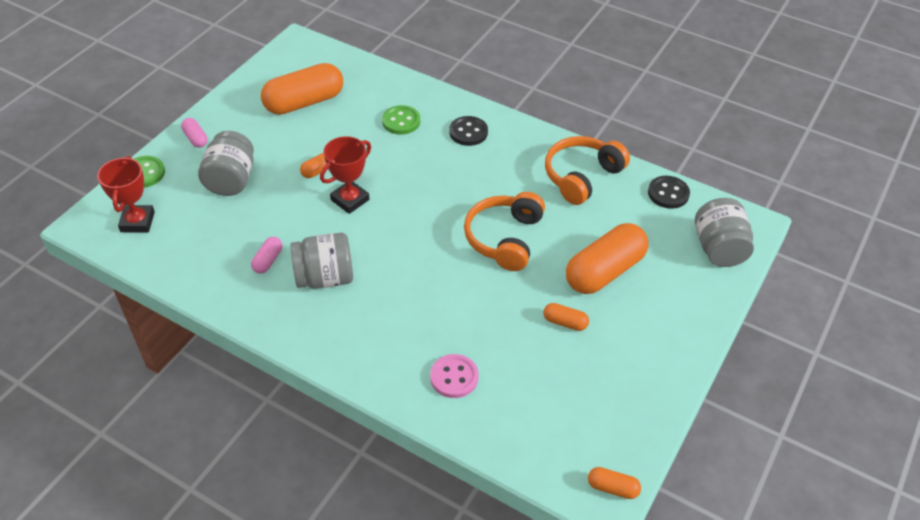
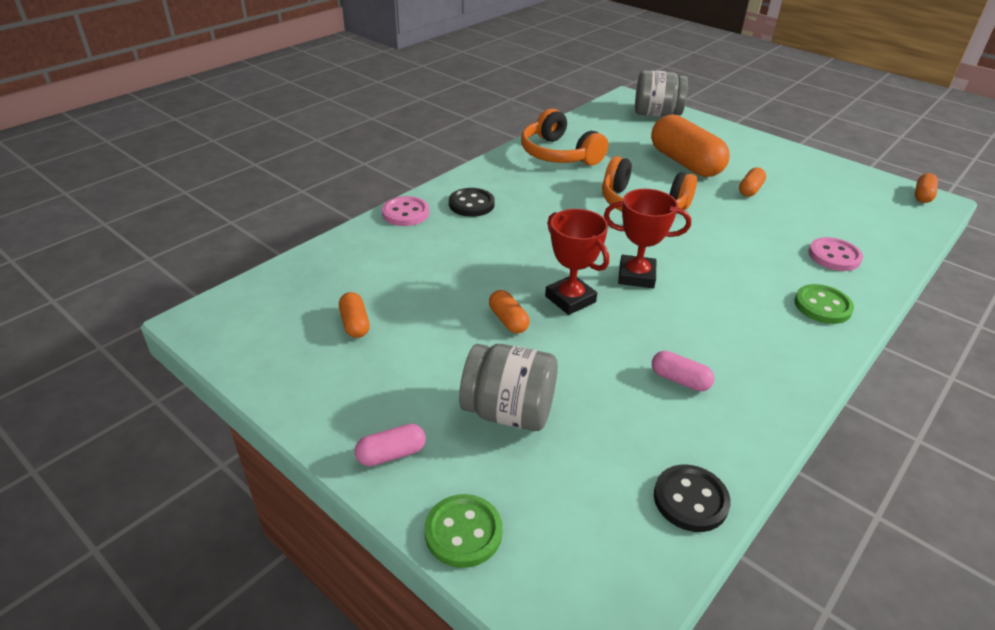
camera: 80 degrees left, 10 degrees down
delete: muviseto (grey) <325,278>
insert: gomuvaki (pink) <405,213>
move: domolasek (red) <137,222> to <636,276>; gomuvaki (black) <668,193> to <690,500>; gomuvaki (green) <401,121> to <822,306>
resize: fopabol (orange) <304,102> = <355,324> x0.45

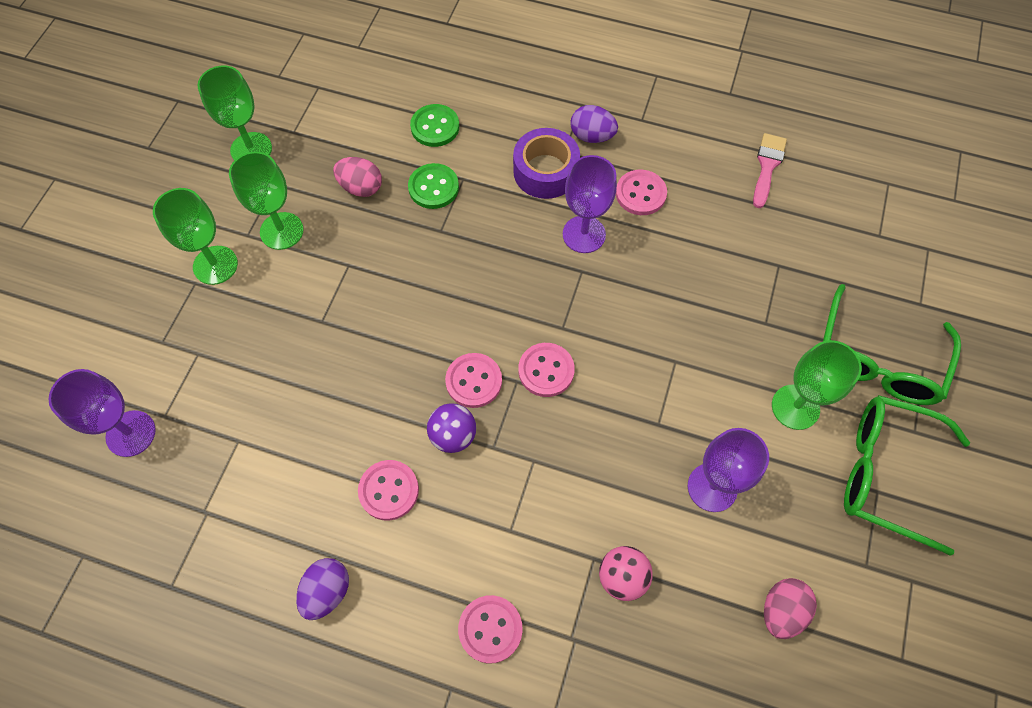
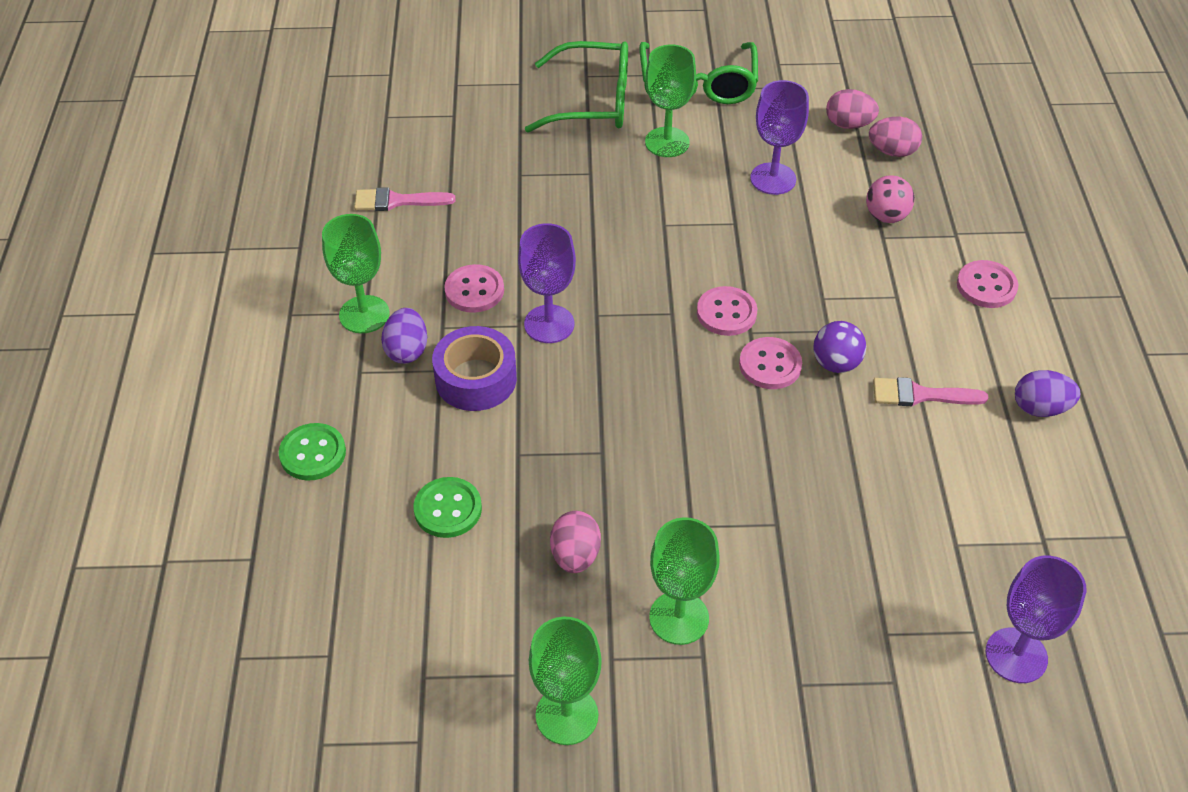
camera: 110 degrees left, 15 degrees down
insert: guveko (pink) <892,152>
move: gomuvaki (green) <433,187> to <313,453>; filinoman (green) <215,265> to <364,314>
replace: gomuvaki (pink) <389,490> to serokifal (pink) <920,395>

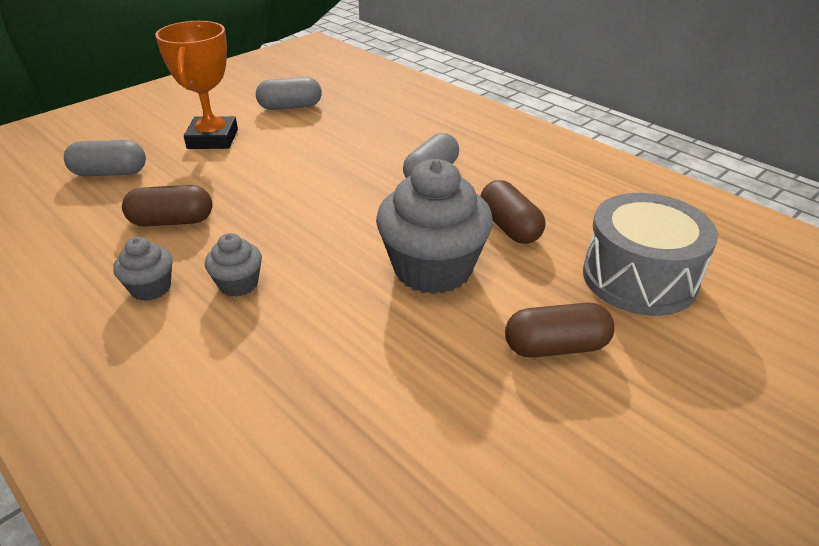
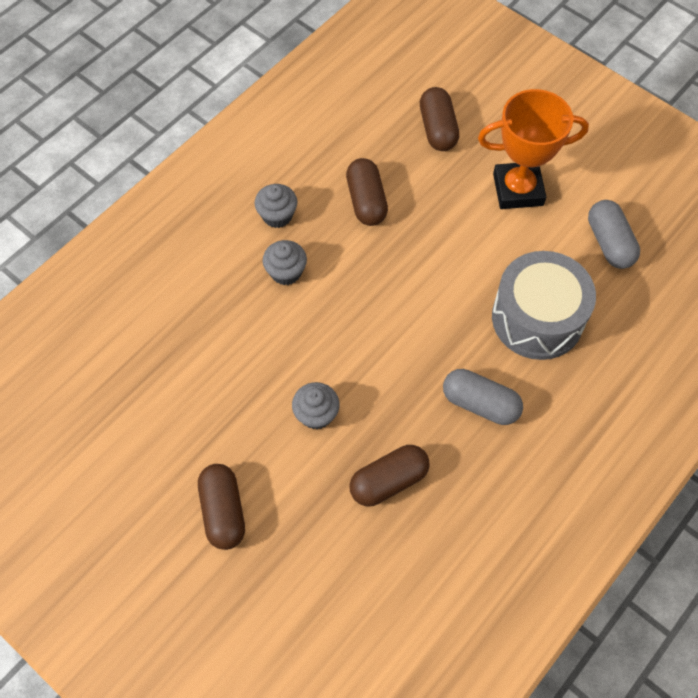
camera: 85 degrees right, 25 degrees up
move: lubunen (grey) <639,278> to <537,318>
recolor: fopabol (grey) <110,173> to fopabol (brown) <438,129>
resize: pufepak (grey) <432,269> = <316,414> x0.48

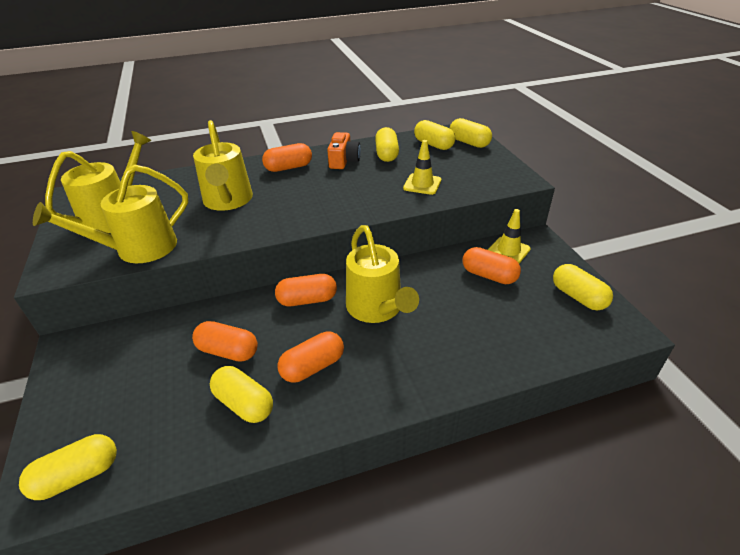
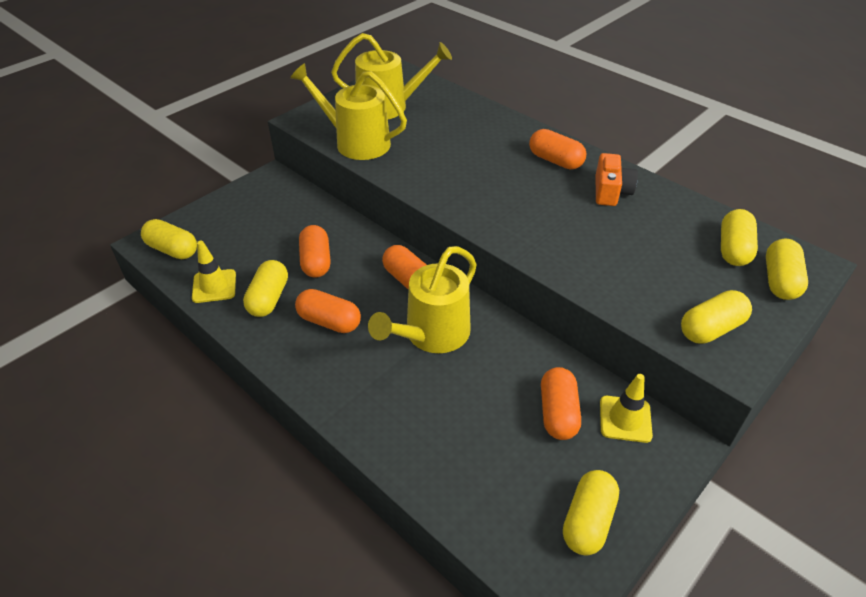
camera: 60 degrees right, 5 degrees up
delete: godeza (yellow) <228,201>
move: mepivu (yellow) <422,184> to <214,286>; fopabol (yellow) <387,154> to <711,329>
rotate: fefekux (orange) <344,161> = <610,191> 60 degrees counterclockwise

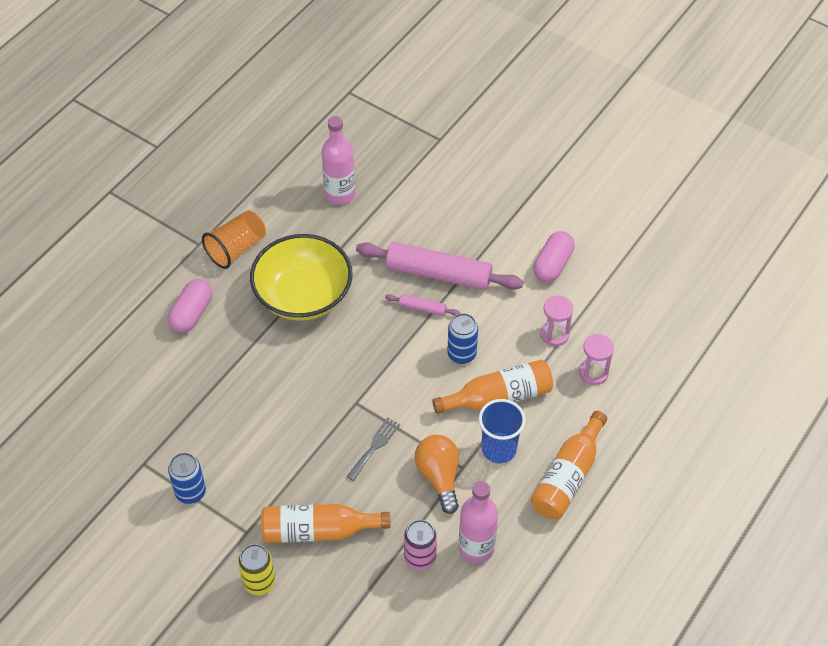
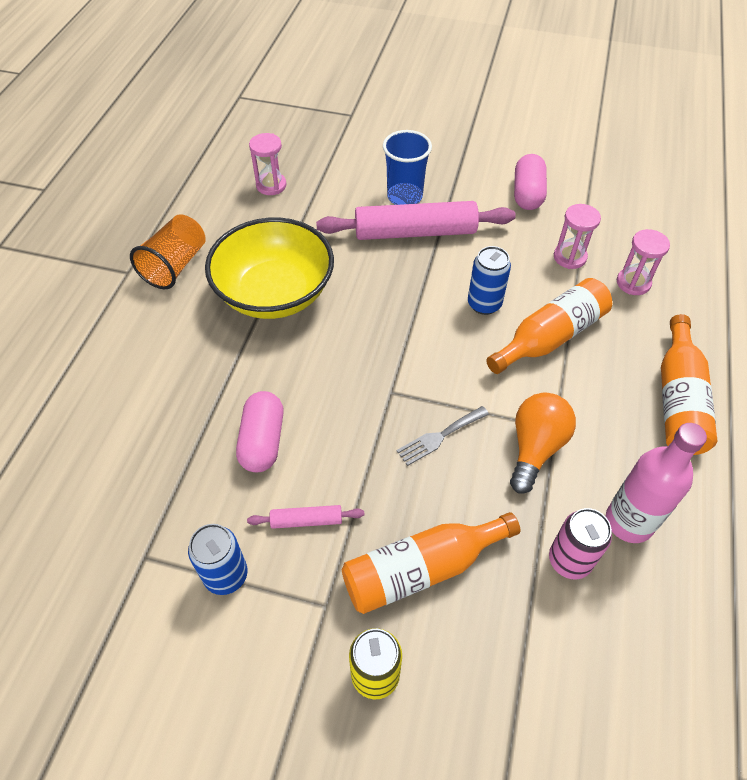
camera: 20 degrees left, 0 degrees up
move: fopabol (pink) <191,313> to <262,441>; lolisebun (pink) <422,308> to <306,520>; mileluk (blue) <499,449> to <404,196>
replace: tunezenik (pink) <340,194> to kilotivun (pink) <271,185>
rotate: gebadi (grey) <374,447> = <440,436> 135 degrees counterclockwise; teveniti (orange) <439,477> = <535,448> 60 degrees clockwise

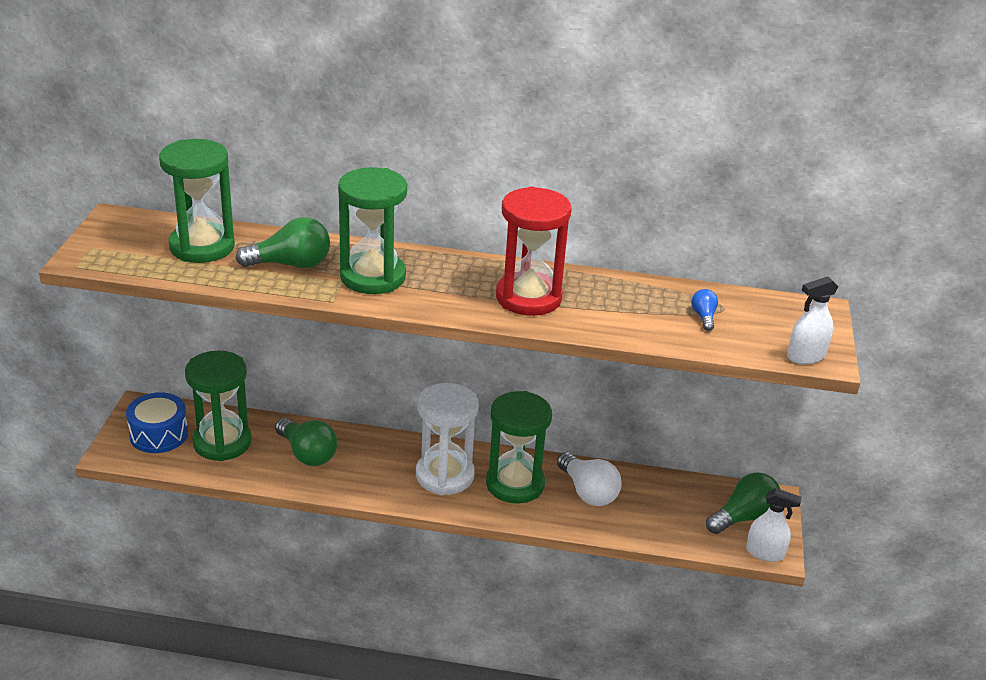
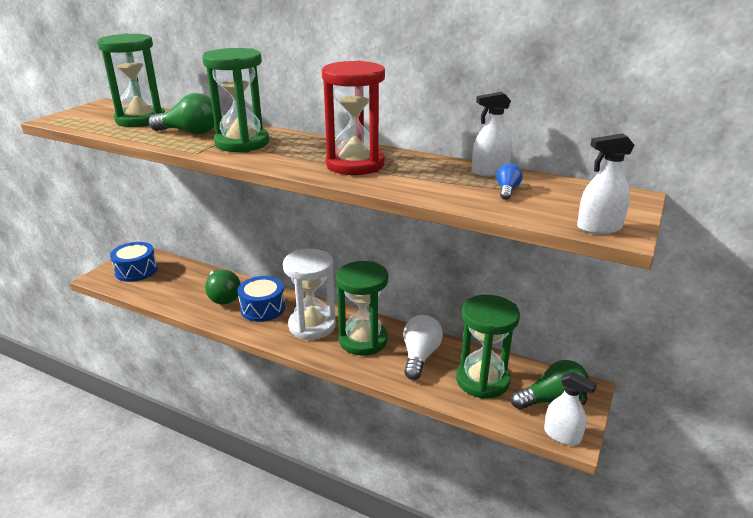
camera: 20 degrees right, 5 degrees down
insert: lubunen (blue) <262,308>; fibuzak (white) <490,172>
move: kilotivun (green) <222,442> to <482,380>
rotate: teveniti (white) <588,492> = <420,356> 150 degrees counterclockwise

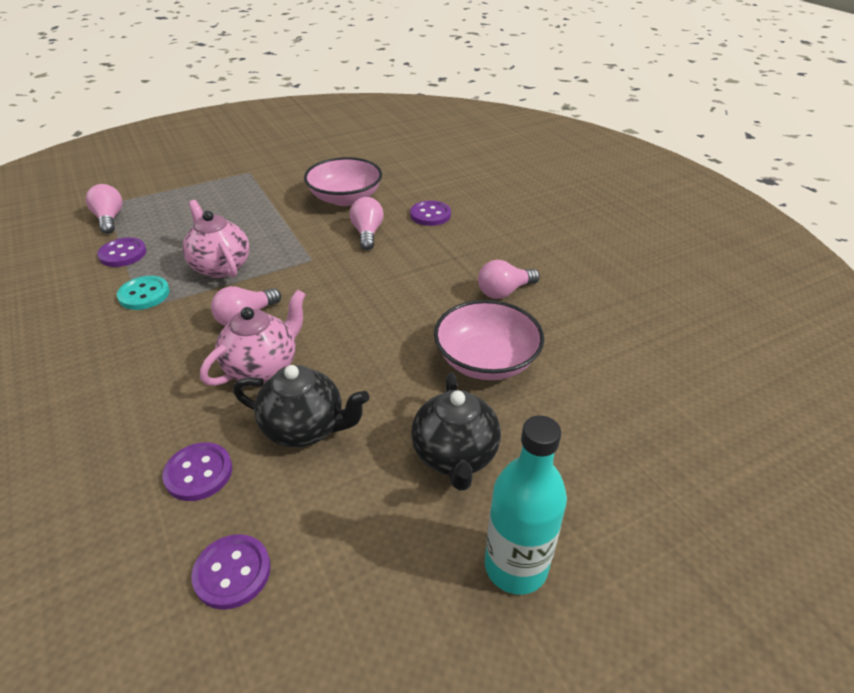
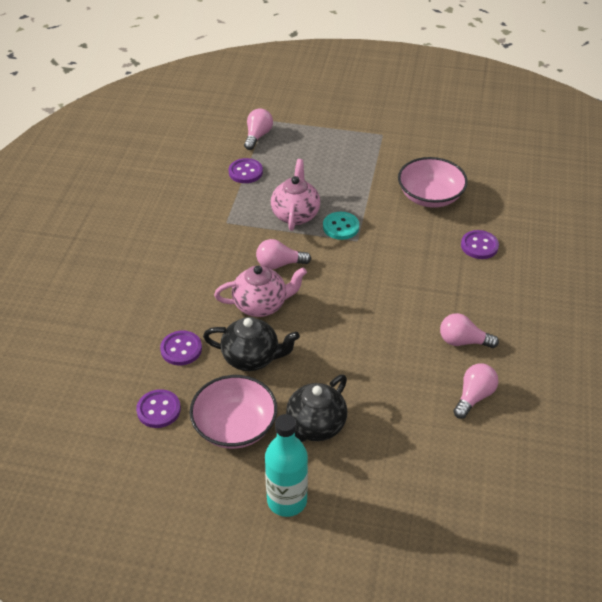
camera: 40 degrees right, 5 degrees up
move: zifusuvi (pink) <486,360> to <235,426>; gomuvaki (turquoise) <144,294> to <341,227>; teveniti (pink) <367,233> to <474,397>
rotate: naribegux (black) <305,428> = <251,358> 45 degrees counterclockwise

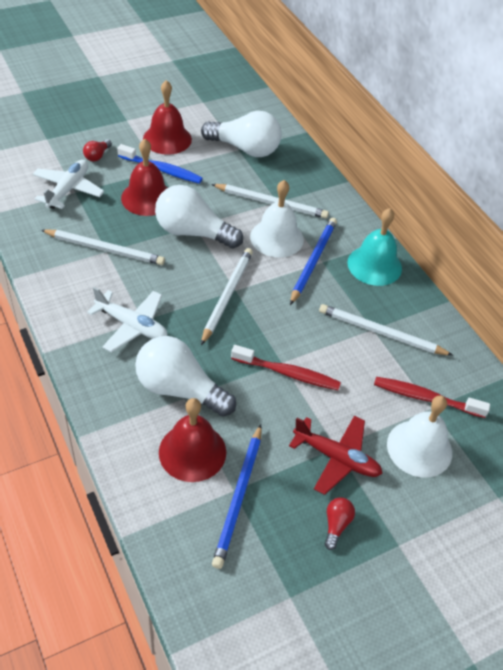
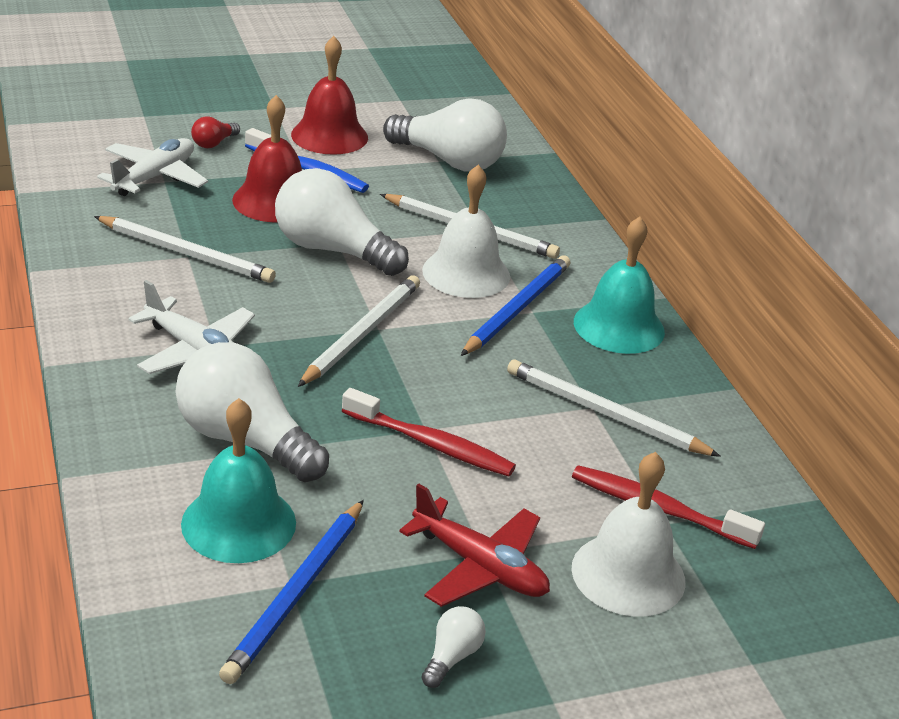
camera: 10 degrees right, 15 degrees down
recolor: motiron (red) <192,452> to motiron (turquoise) <238,523>; teveniti (red) <336,525> to teveniti (white) <452,657>

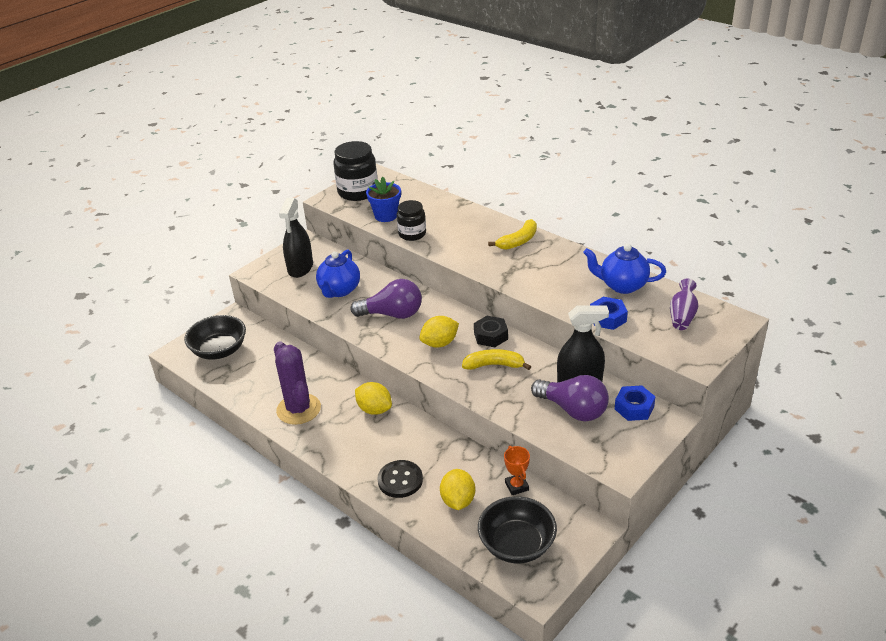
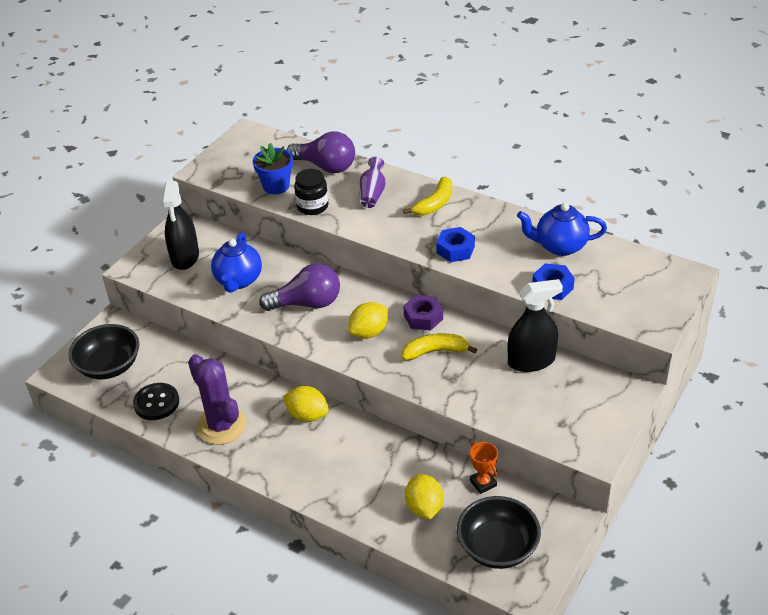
camera: 10 degrees left, 5 degrees up
delete: muviseto (black) <358,192>
move: gomuvaki (black) <400,480> to <156,403>; teveniti (purple) <573,410> to <326,166>; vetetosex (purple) <682,316> to <372,194>; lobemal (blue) <634,408> to <455,249>
recolor: lobemal (black) <490,336> to lobemal (purple) <423,317>

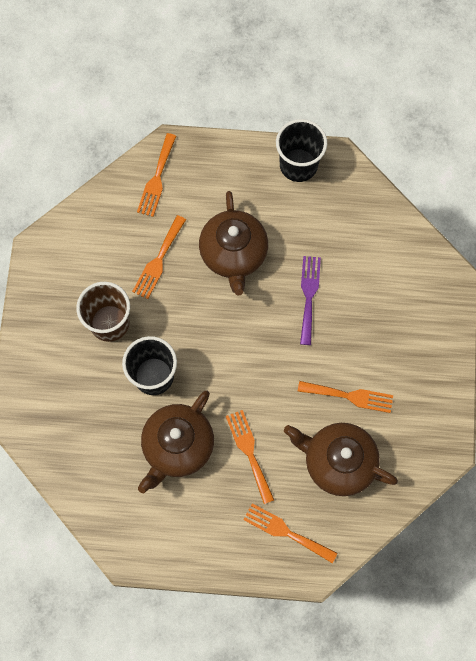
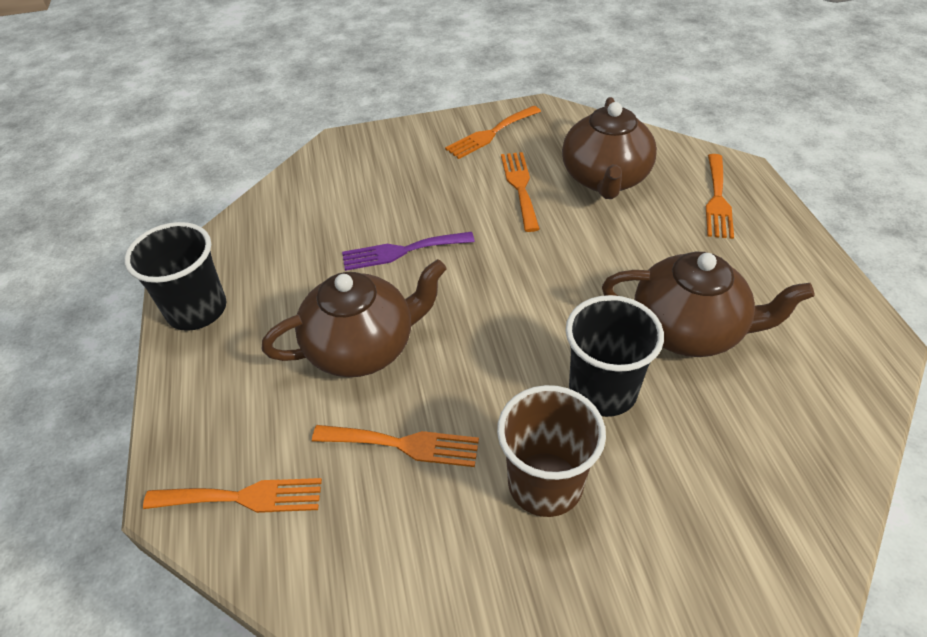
camera: 105 degrees left, 25 degrees down
move: gebadi (orange) <249,452> to <490,134>

